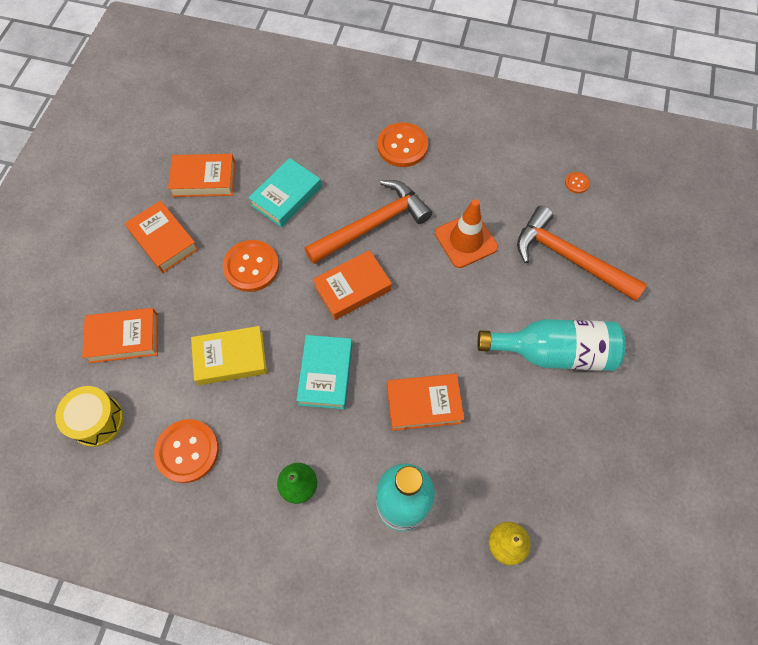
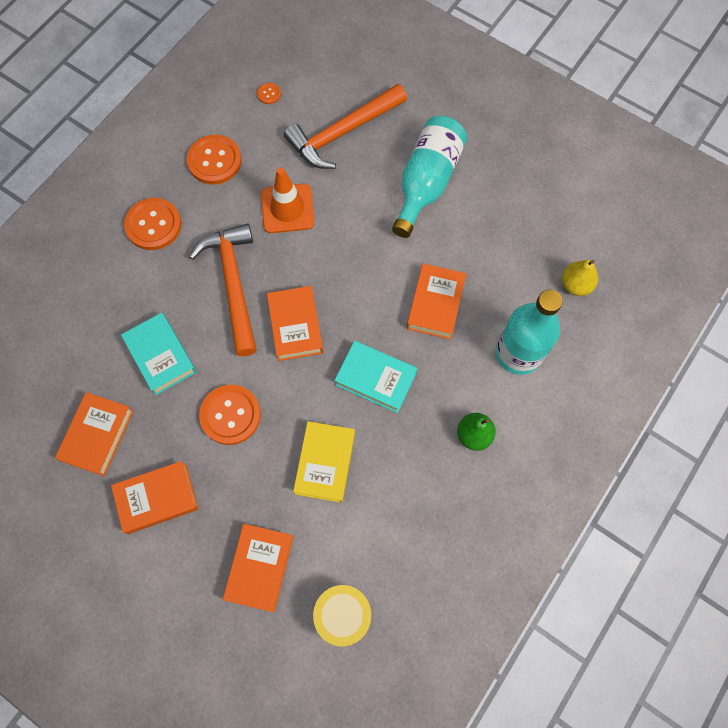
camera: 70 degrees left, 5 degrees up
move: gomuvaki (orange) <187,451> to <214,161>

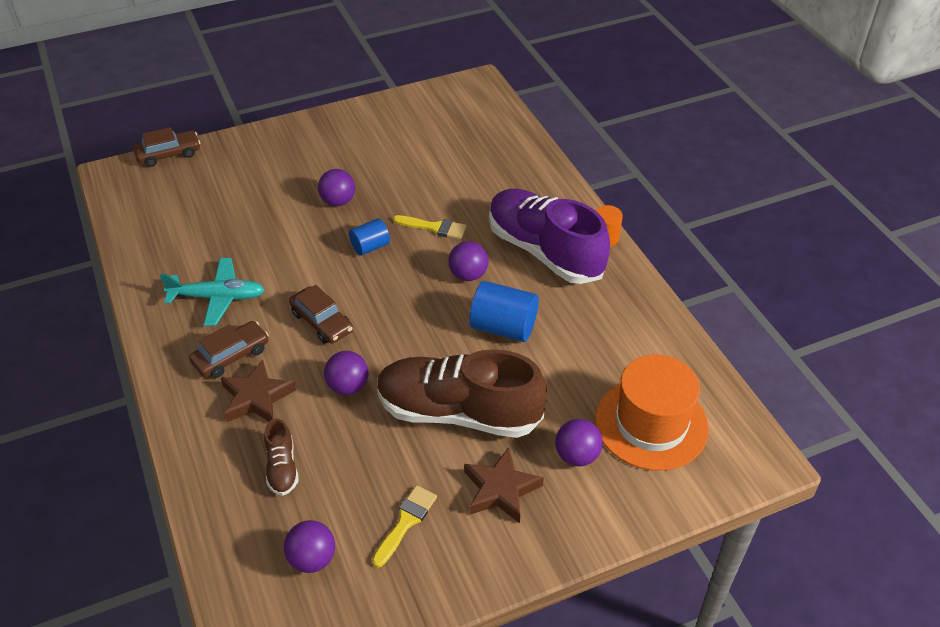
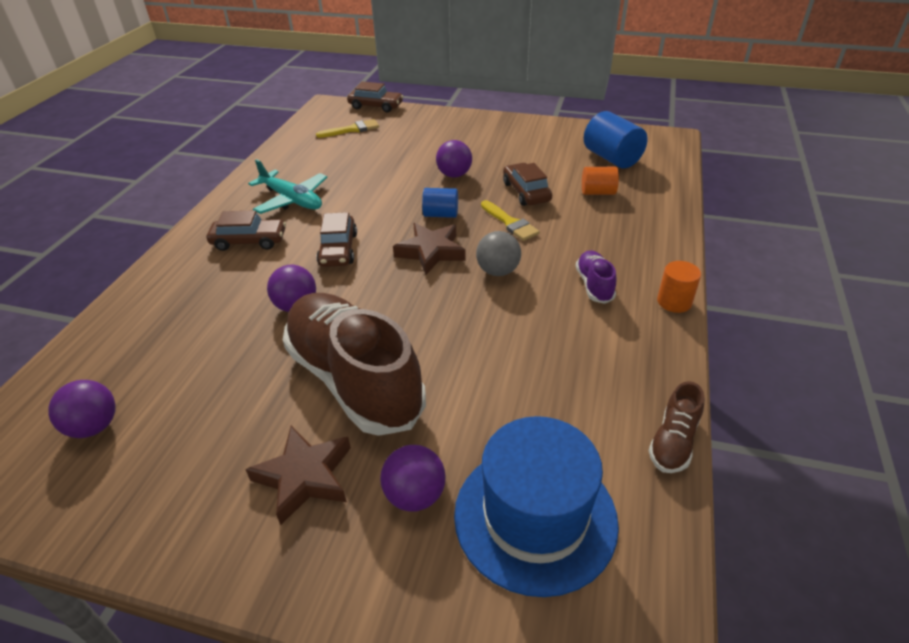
camera: 40 degrees right, 5 degrees down
insert: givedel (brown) <526,192>; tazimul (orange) <598,192>
move: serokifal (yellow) <406,522> to <352,129>; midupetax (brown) <257,397> to <431,252>; tazimul (blue) <503,327> to <612,158>; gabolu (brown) <282,468> to <673,442>
recolor: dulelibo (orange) <651,424> to dulelibo (blue) <535,517>; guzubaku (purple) <468,275> to guzubaku (grey) <498,271>
resize: gabolu (purple) <544,251> = <594,285> x0.43

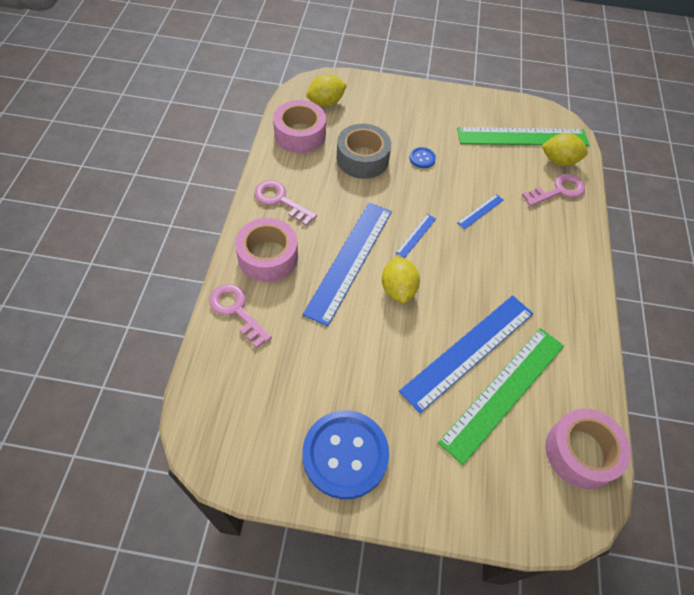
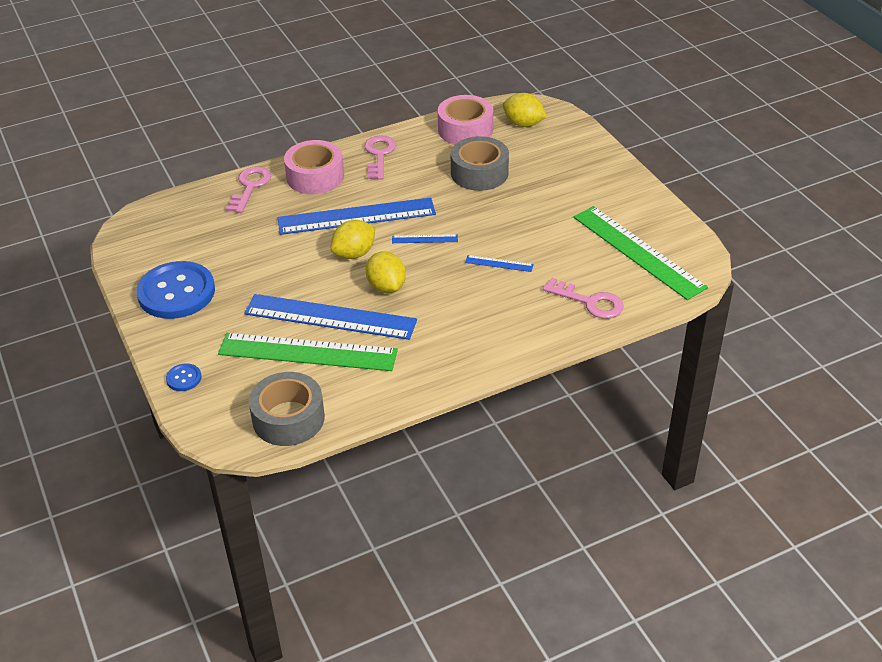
camera: 60 degrees right, 15 degrees down
move: gomuvaki (blue) <422,158> to <184,378>; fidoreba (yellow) <559,161> to <386,287>
recolor: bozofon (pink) <580,452> to bozofon (grey) <288,418>

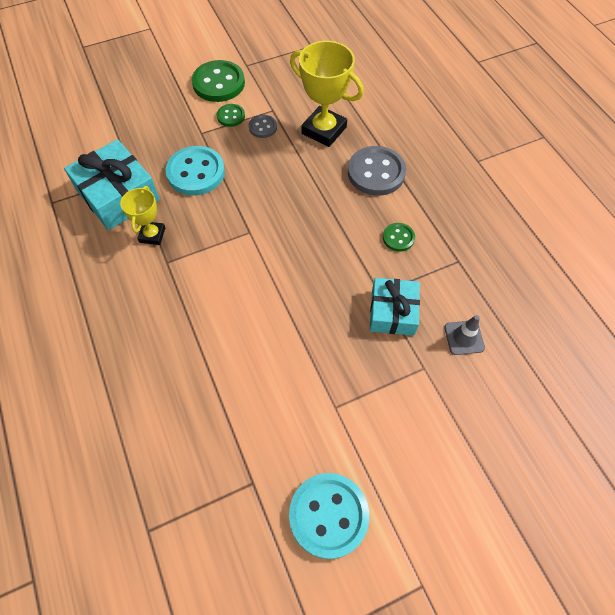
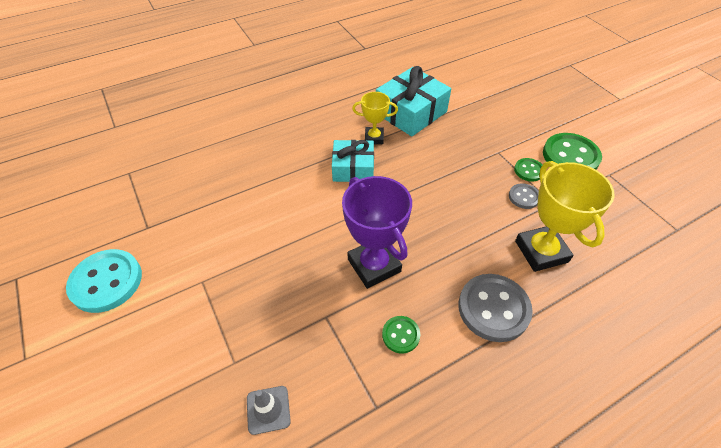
camera: 85 degrees right, 10 degrees down
delete: gomuvaki (turquoise) <196,172>
insert: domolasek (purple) <374,265>
move: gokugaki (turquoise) <392,312> to <353,168>
rotate: domolasek (yellow) <324,130> = <541,251> 45 degrees counterclockwise

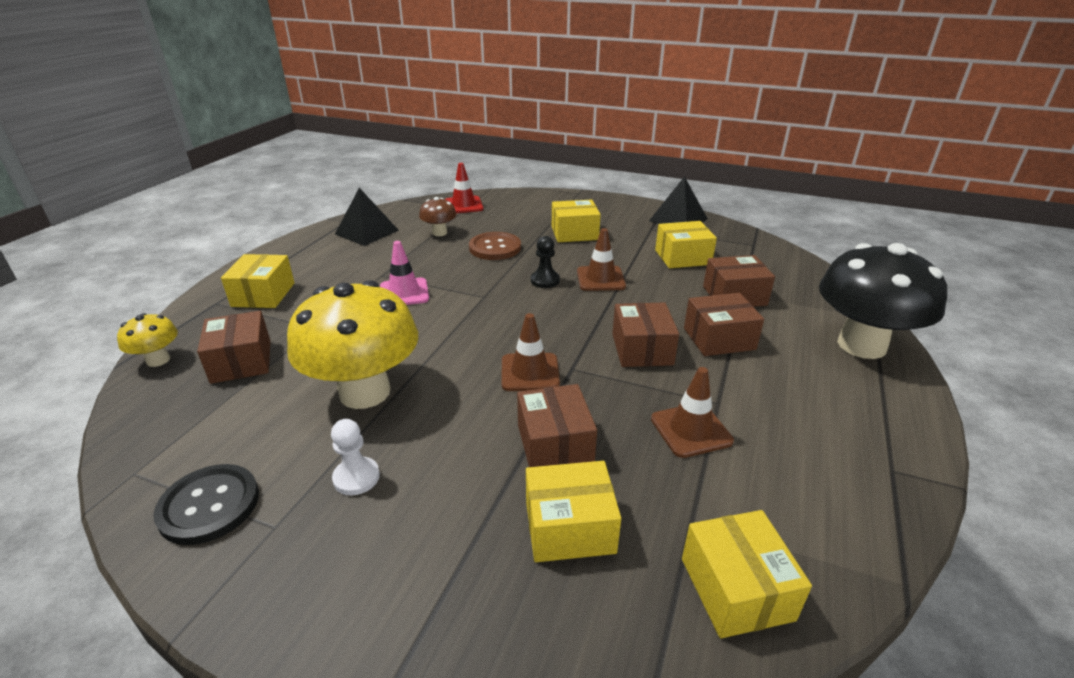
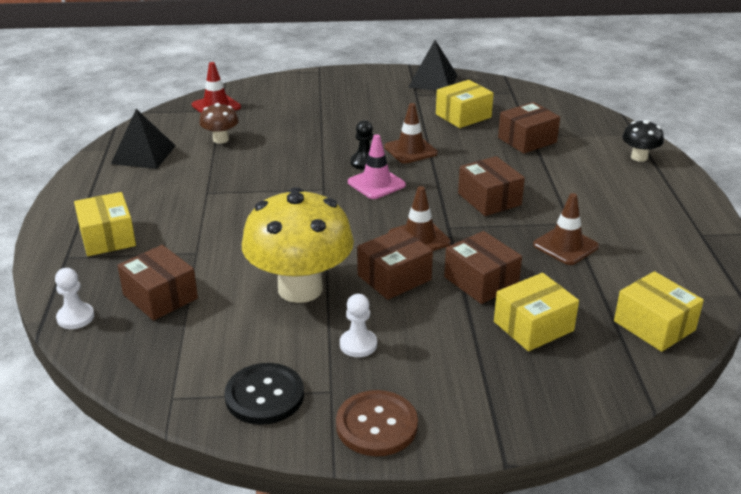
camera: 25 degrees left, 0 degrees up
delete: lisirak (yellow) <574,233>
move: gomuvaki (brown) <495,248> to <376,425>; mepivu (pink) <404,293> to <376,184>; lisirak (brown) <719,338> to <394,277>
replace: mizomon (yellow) <158,360> to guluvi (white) <75,317>
resize: mizomon (black) <861,345> = <639,157> x0.46

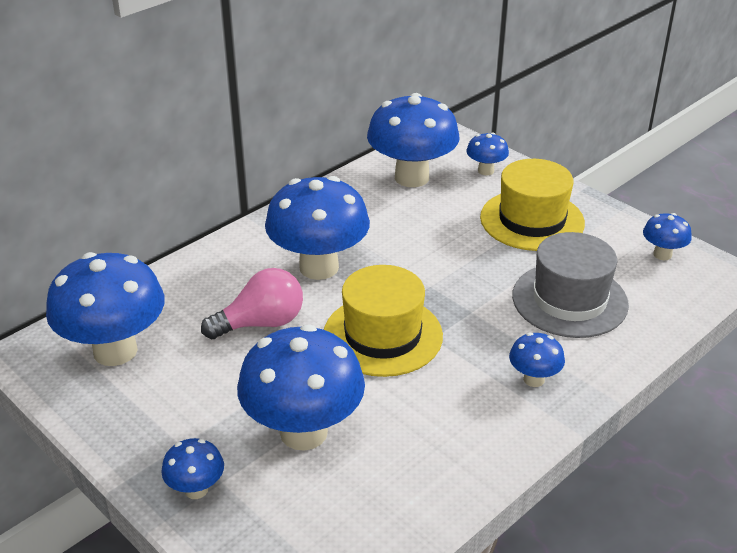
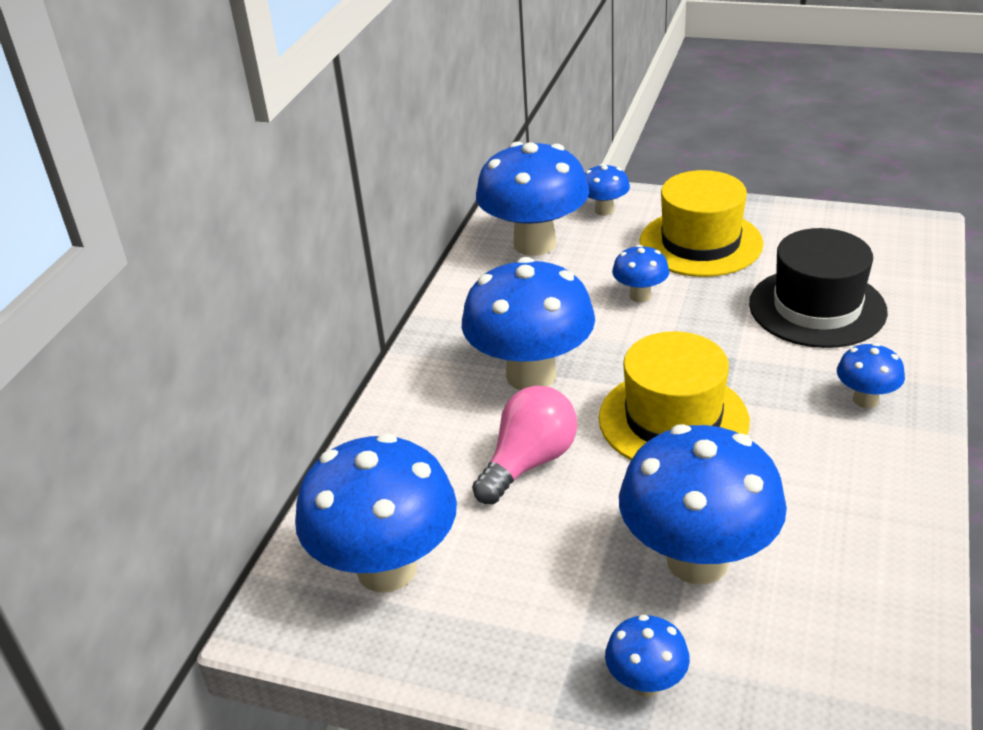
camera: 25 degrees left, 0 degrees up
move: mizomon (blue) <662,254> to <640,296>
recolor: dulelibo (grey) <569,300> to dulelibo (black) <817,307>

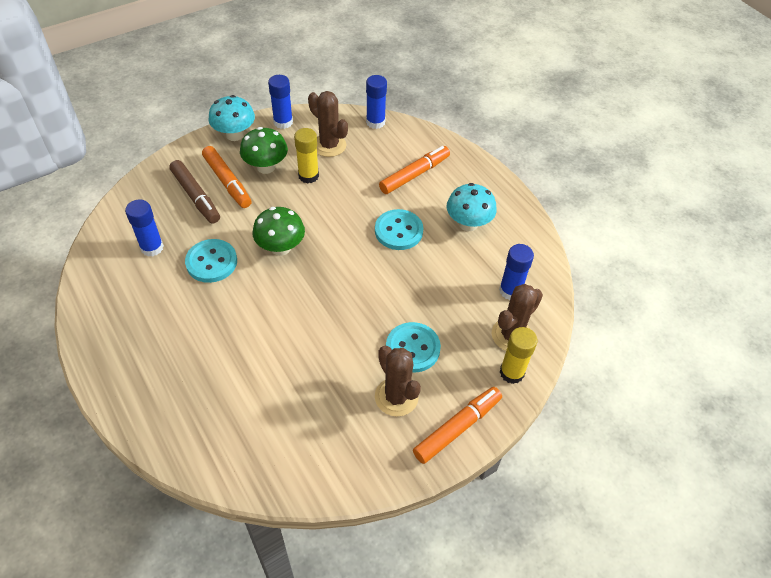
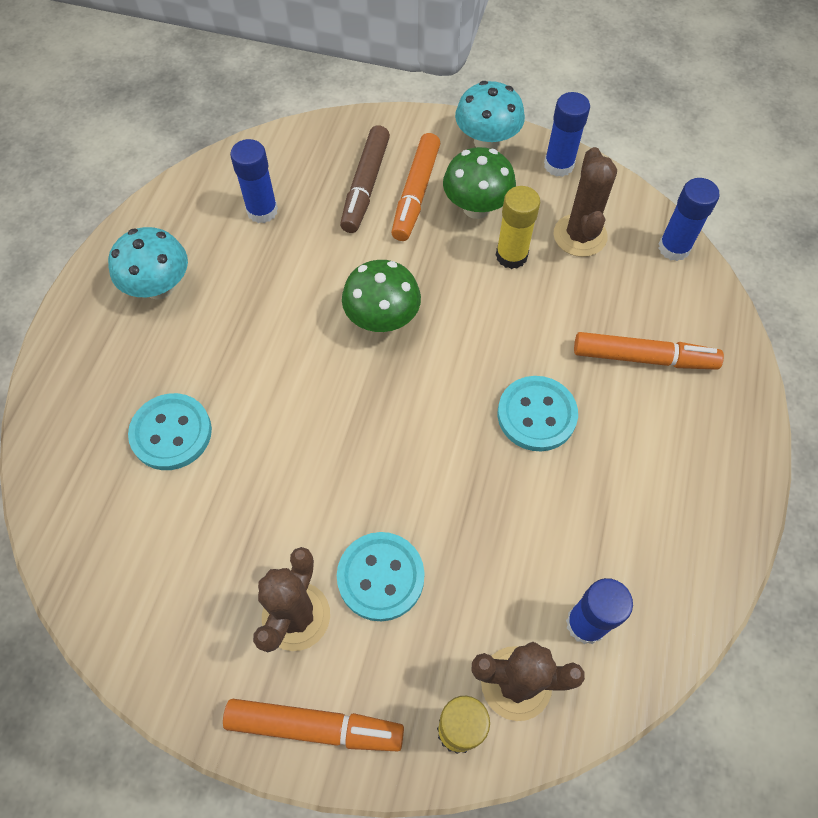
camera: 50 degrees right, 10 degrees up
move: mizomon (turquoise) <468,224> to <159,287>; gomuvaki (turquoise) <211,262> to <171,433>

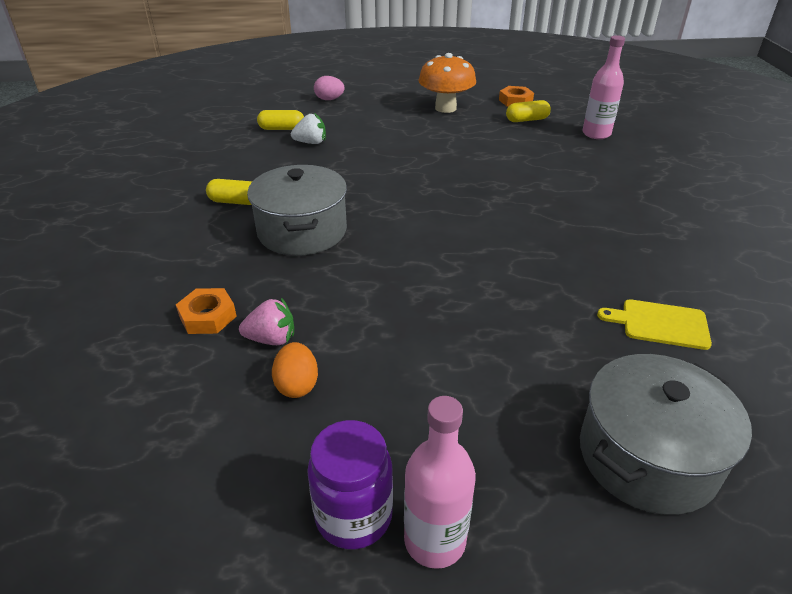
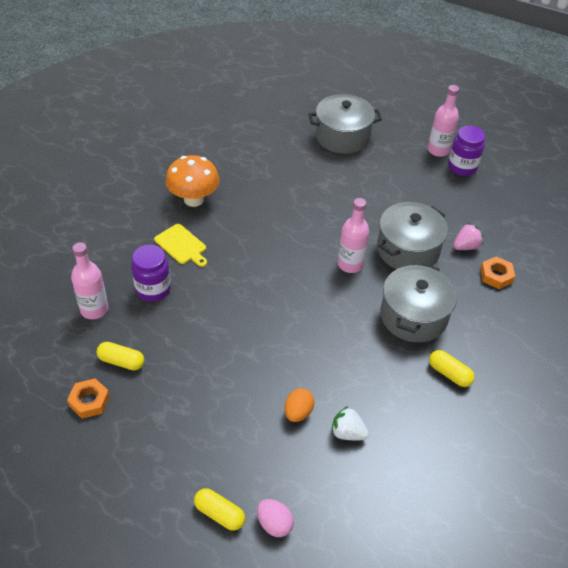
camera: 150 degrees left, 10 degrees up
insert: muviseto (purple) <153,289>; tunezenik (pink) <350,264>; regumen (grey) <408,250>
move: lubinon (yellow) <660,324> to <182,245>; mizomon (orange) <445,108> to <193,199>; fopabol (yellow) <282,129> to <219,514>; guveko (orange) <297,385> to <298,412>
rotate: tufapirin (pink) <271,339> = <465,246> 120 degrees clockwise

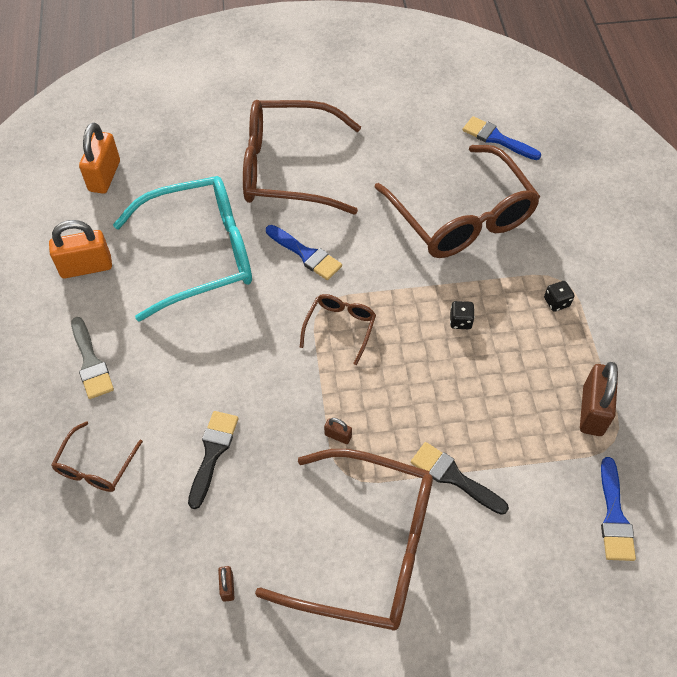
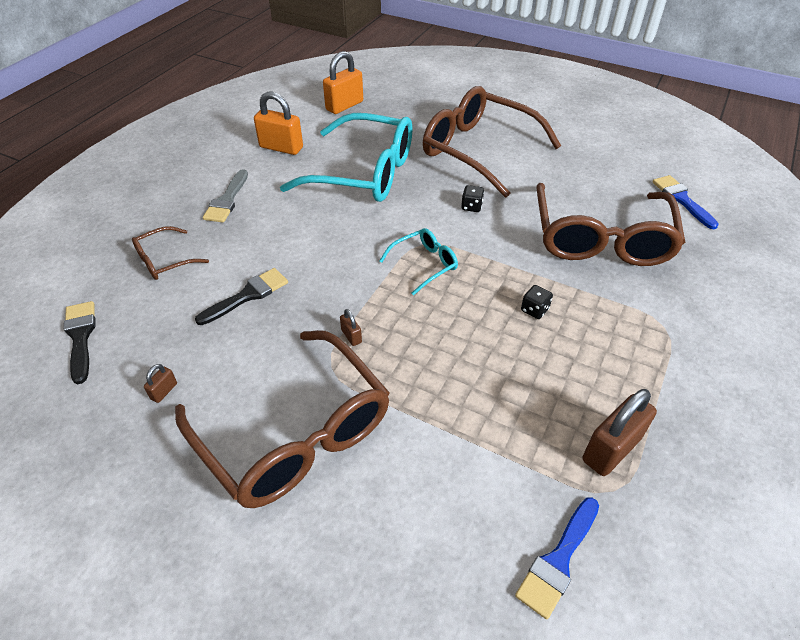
camera: 35 degrees right, 10 degrees down
delete: serokifal (blue) <306,254>
move: serokifal (black) <453,477> to <80,337>; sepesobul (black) <556,302> to <471,207>
recolor: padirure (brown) <340,327> to padirure (turquoise) <424,264>

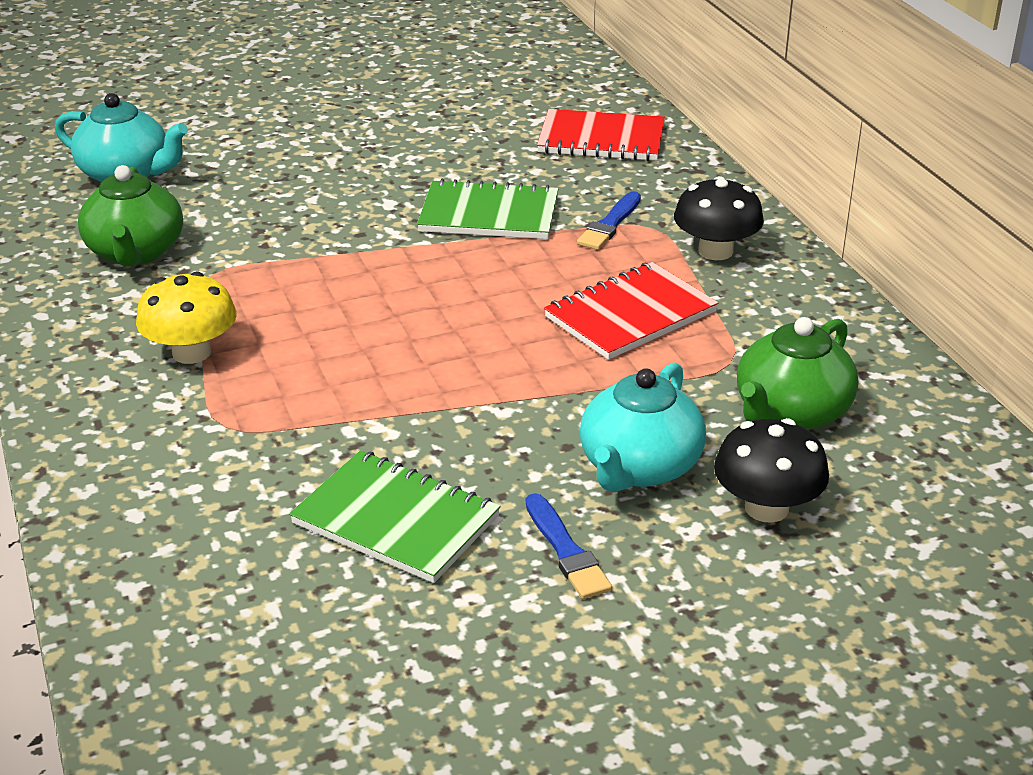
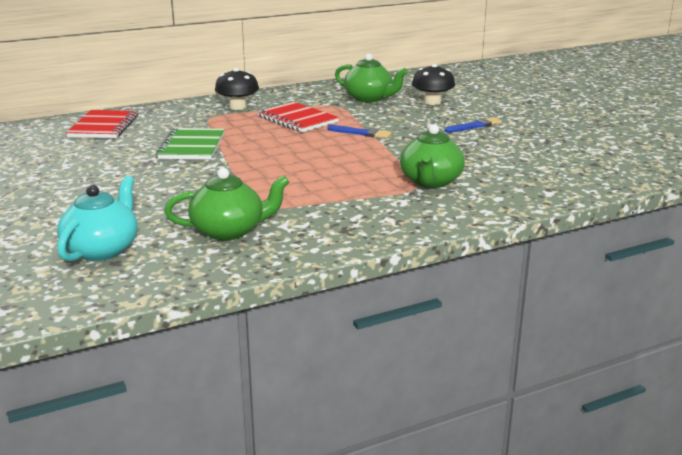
camera: 95 degrees left, 10 degrees down
delete: mizomon (yellow) <191,353>; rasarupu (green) <396,520>; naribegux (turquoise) <639,467>
insert: naribegux (green) <430,182>
move: serokifal (blue) <610,224> to <361,133>

